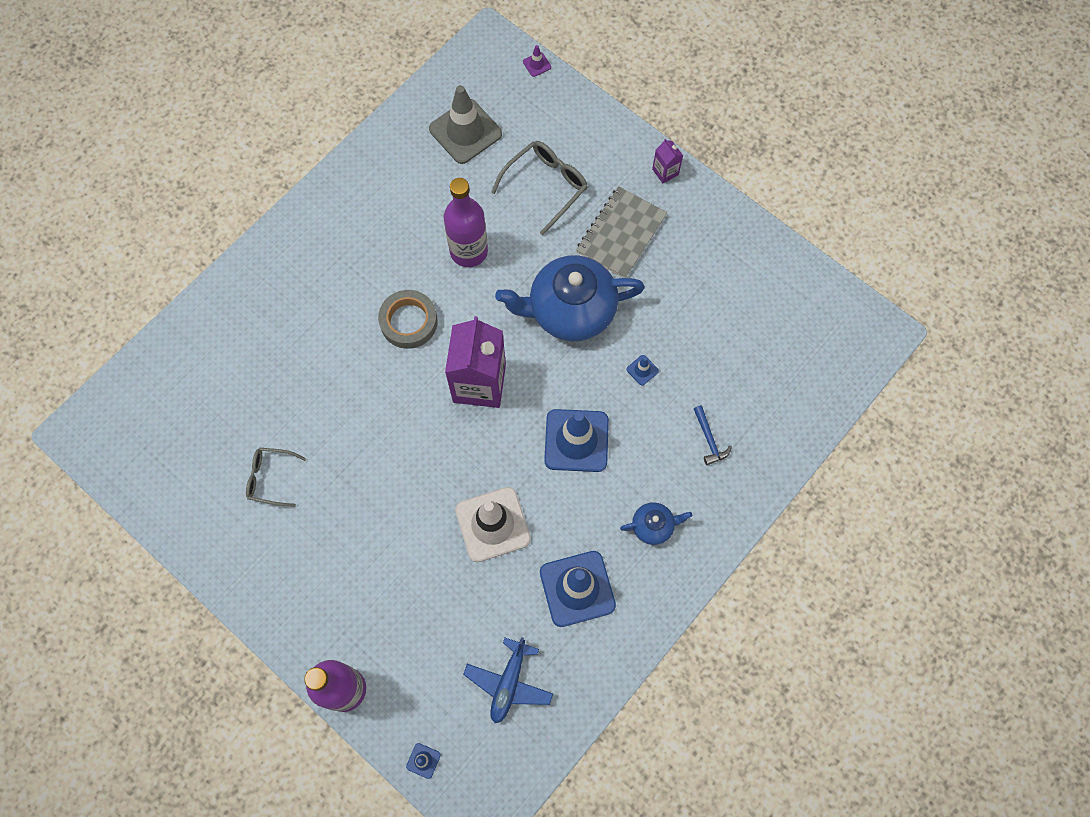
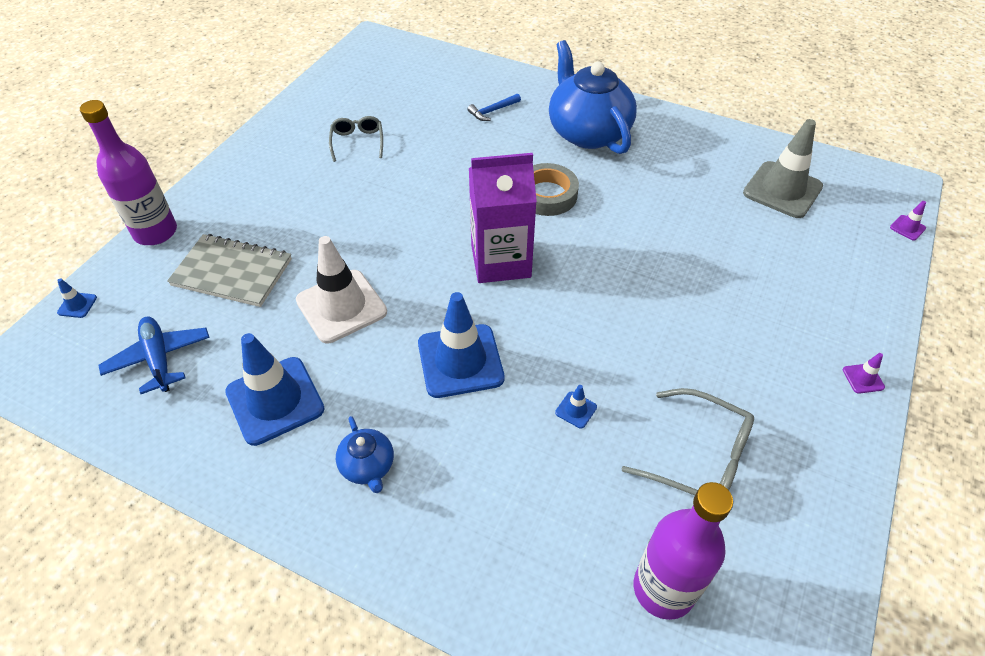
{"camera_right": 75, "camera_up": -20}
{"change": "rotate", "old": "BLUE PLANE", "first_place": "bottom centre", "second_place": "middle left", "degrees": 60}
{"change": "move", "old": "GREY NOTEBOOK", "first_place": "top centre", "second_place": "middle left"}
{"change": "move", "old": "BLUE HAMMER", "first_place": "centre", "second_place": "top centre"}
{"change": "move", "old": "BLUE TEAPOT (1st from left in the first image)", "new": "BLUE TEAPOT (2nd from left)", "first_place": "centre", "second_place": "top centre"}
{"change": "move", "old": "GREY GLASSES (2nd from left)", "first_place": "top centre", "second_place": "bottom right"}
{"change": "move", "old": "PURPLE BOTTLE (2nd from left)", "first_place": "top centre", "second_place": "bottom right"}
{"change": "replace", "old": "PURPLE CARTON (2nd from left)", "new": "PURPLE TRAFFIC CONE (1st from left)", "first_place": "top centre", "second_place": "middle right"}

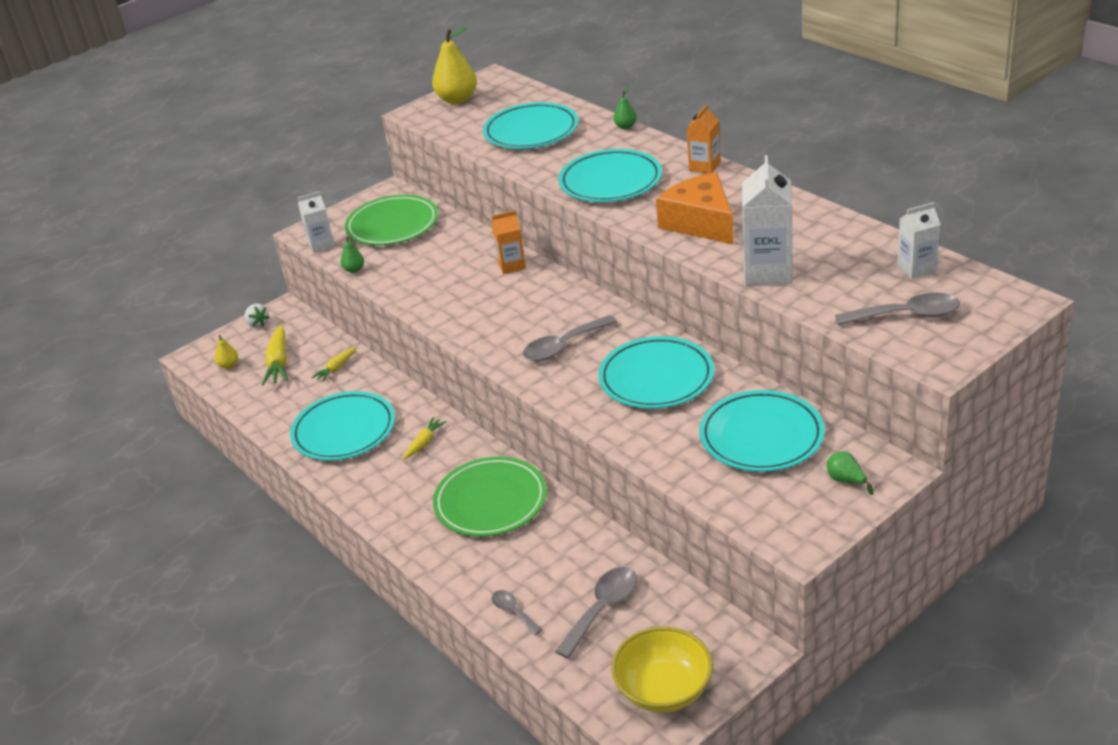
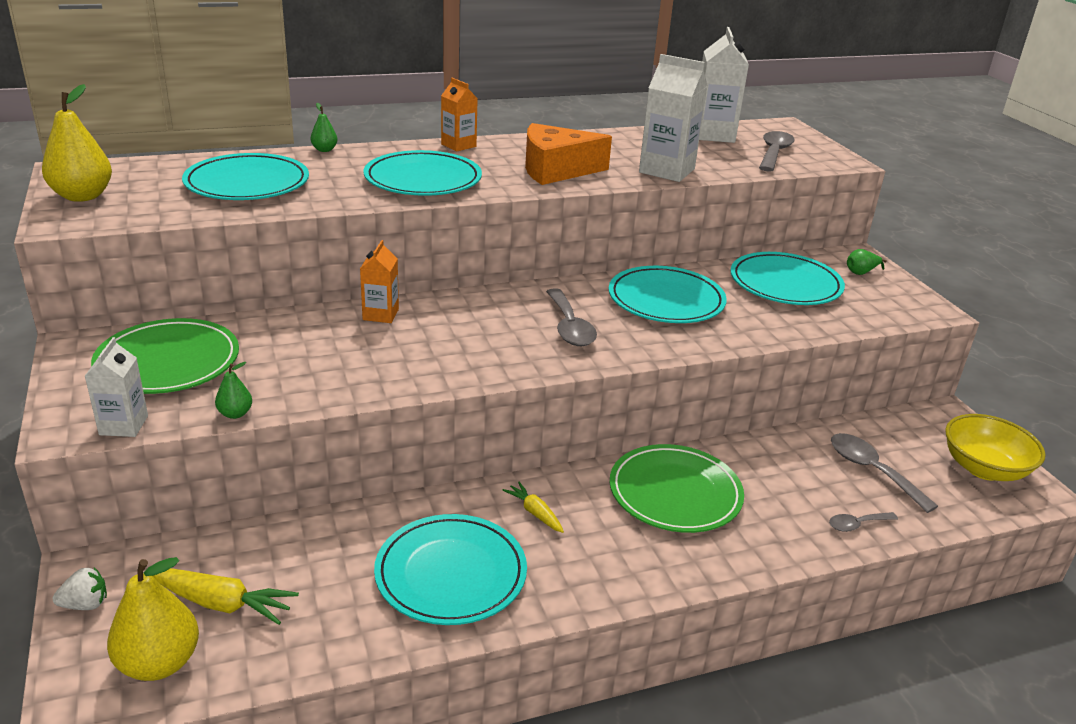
{"camera_right": -75, "camera_up": -5}
{"change": "resize", "old": "YELLOW PEAR (1st from left in the first image)", "first_place": "middle left", "second_place": "bottom left", "factor": 2.05}
{"change": "resize", "old": "WHITE CARTON (3rd from left)", "first_place": "top right", "second_place": "top right", "factor": 1.67}
{"change": "delete", "old": "YELLOW CARROT (2nd from left)", "first_place": "middle left"}

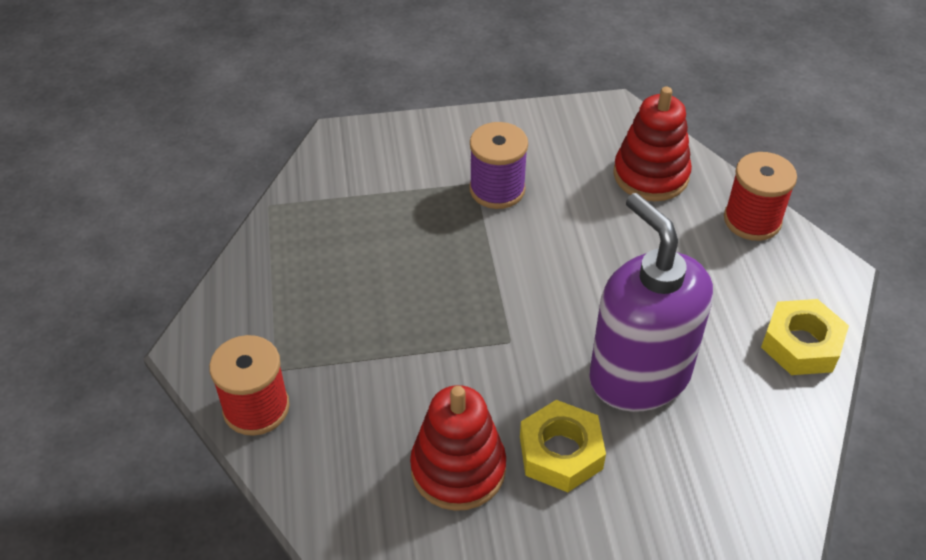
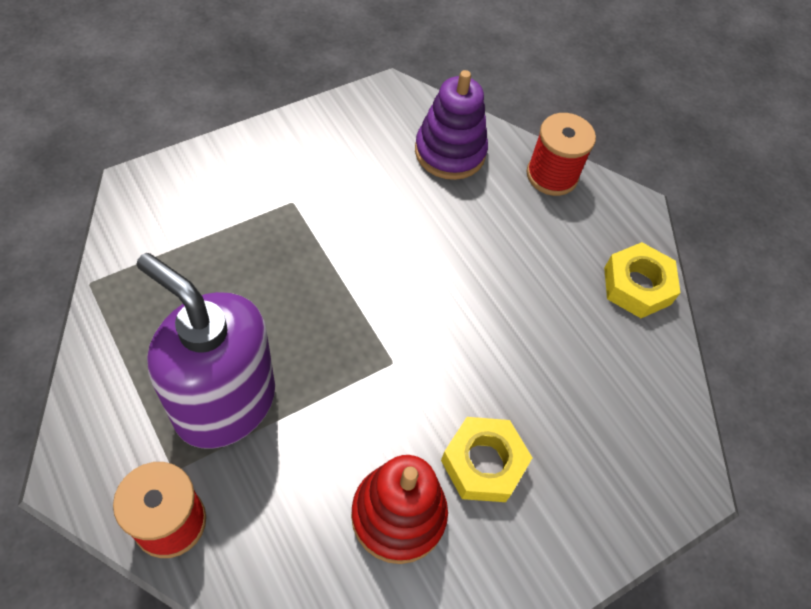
{"camera_right": -30, "camera_up": 10}
{"change": "move", "old": "PURPLE SOAP DISPENSER", "first_place": "middle right", "second_place": "middle left"}
{"change": "recolor", "old": "RED STACKING TOY (2nd from left)", "new": "PURPLE STACKING TOY", "first_place": "top right", "second_place": "top centre"}
{"change": "delete", "old": "PURPLE SPOOL", "first_place": "top centre"}

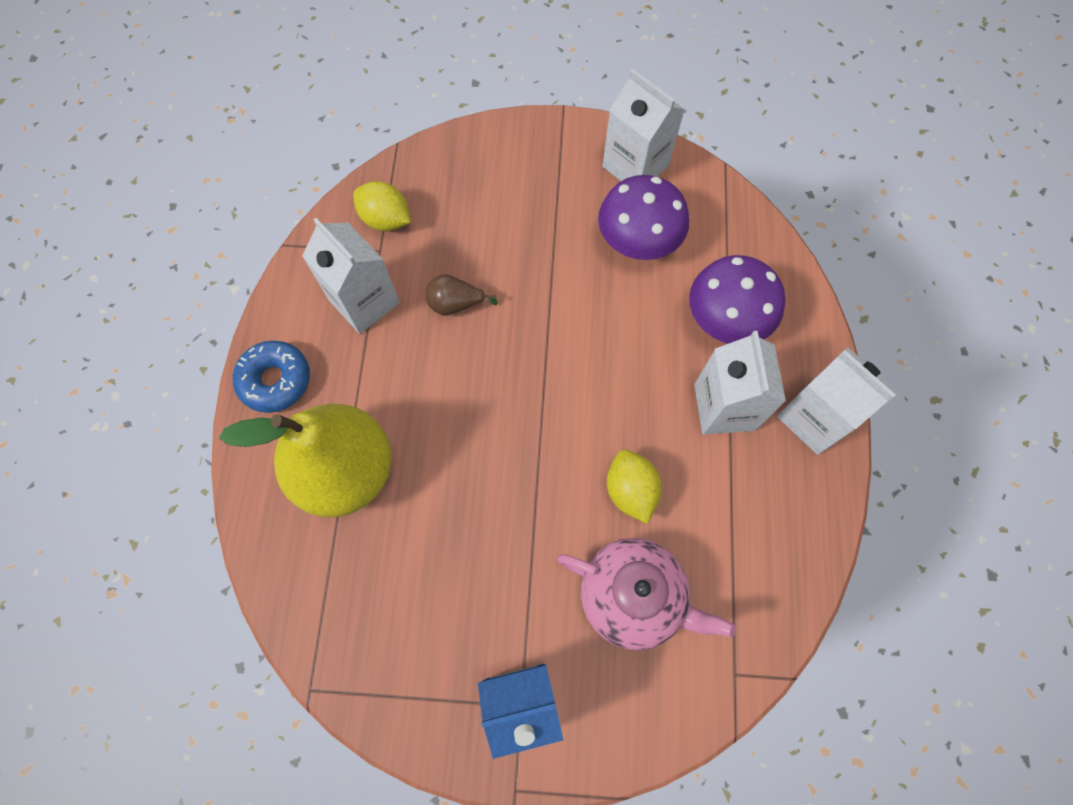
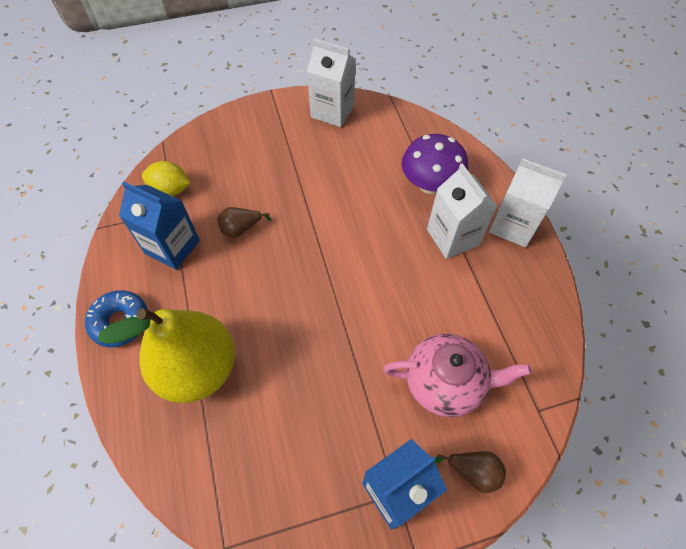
{"camera_right": -20, "camera_up": -10}
{"change": "recolor", "old": "WHITE CARTON (1st from left)", "new": "BLUE CARTON (1st from left)", "first_place": "middle left", "second_place": "middle left"}
{"change": "insert", "new": "BROWN PEAR (2nd from left)", "second_place": "bottom right"}
{"change": "delete", "old": "PURPLE MUSHROOM (1st from left)", "first_place": "top centre"}
{"change": "delete", "old": "YELLOW LEMON (2nd from left)", "first_place": "centre"}

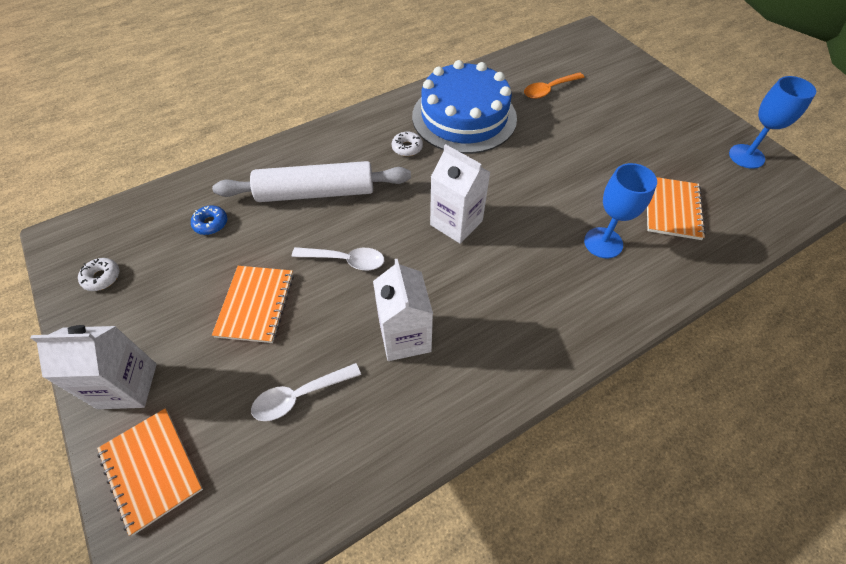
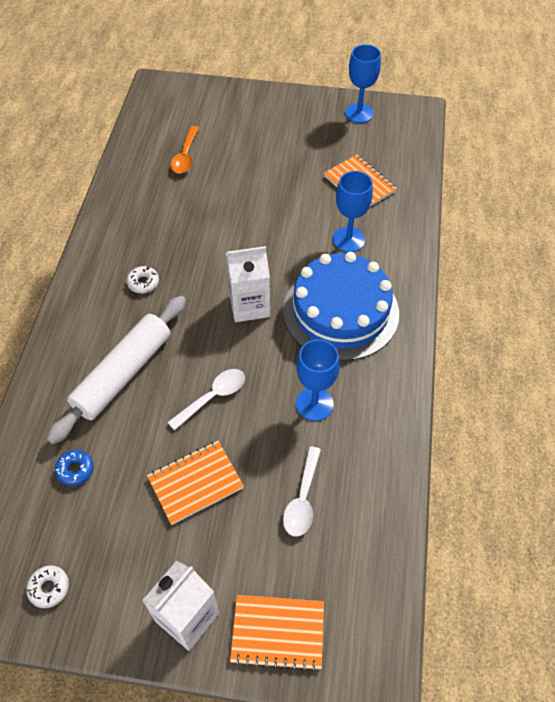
{"camera_right": -50, "camera_up": 0}
{"change": "rotate", "old": "ORANGE NOTEBOOK (2nd from left in the first image)", "first_place": "middle left", "second_place": "bottom centre", "degrees": -75}
{"change": "move", "old": "BLUE CAKE", "first_place": "top centre", "second_place": "centre"}
{"change": "replace", "old": "WHITE CARTON (2nd from left)", "new": "BLUE GOBLET (1st from left)", "first_place": "centre", "second_place": "centre"}

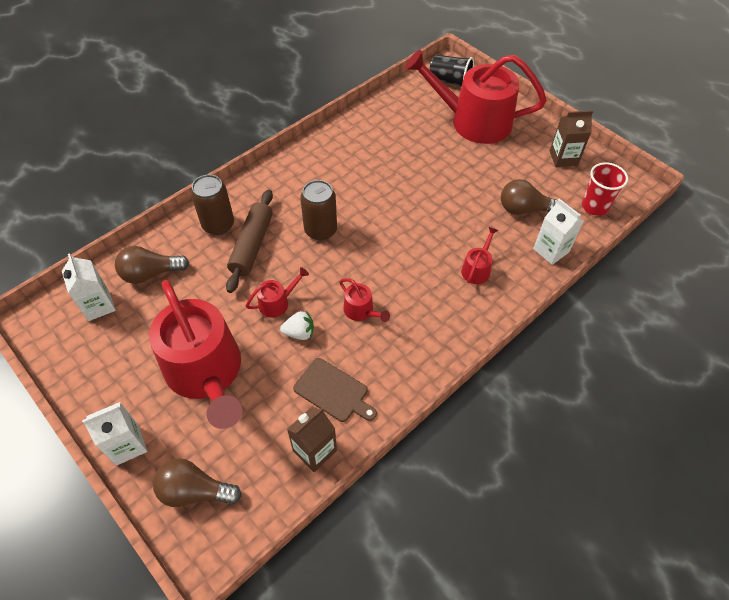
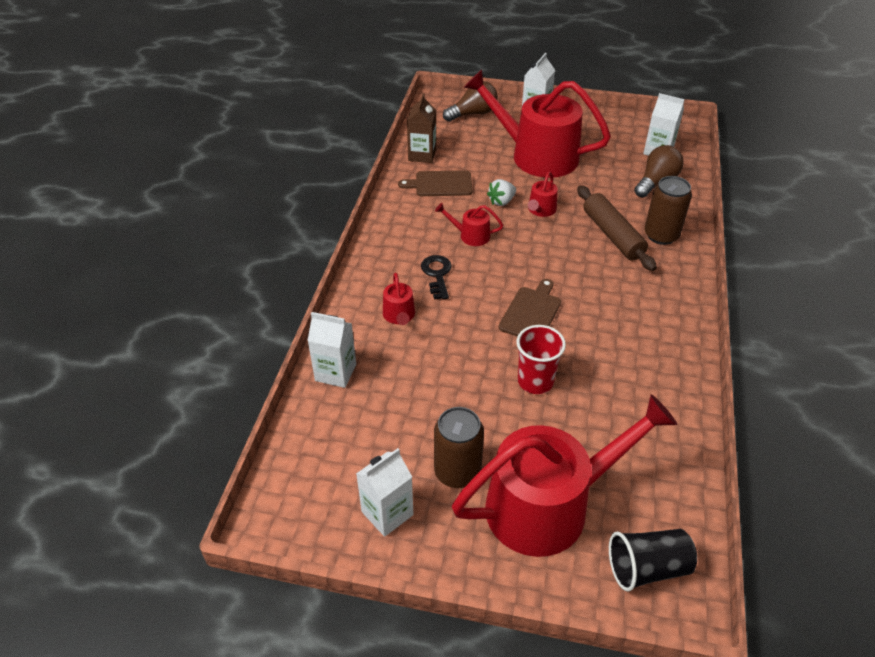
{"camera_right": 145, "camera_up": -10}
{"change": "recolor", "old": "BROWN CARTON (2nd from left)", "new": "WHITE CARTON (2nd from left)", "first_place": "top right", "second_place": "bottom centre"}
{"change": "insert", "new": "BLACK KEY", "second_place": "centre"}
{"change": "move", "old": "BROWN CAN (2nd from left in the first image)", "new": "BROWN CAN (1st from left)", "first_place": "centre", "second_place": "bottom centre"}
{"change": "insert", "new": "BROWN CUTTING BOARD (2nd from left)", "second_place": "centre"}
{"change": "move", "old": "RED CUP", "first_place": "top right", "second_place": "centre"}
{"change": "delete", "old": "BROWN LIGHT BULB (3rd from left)", "first_place": "top right"}

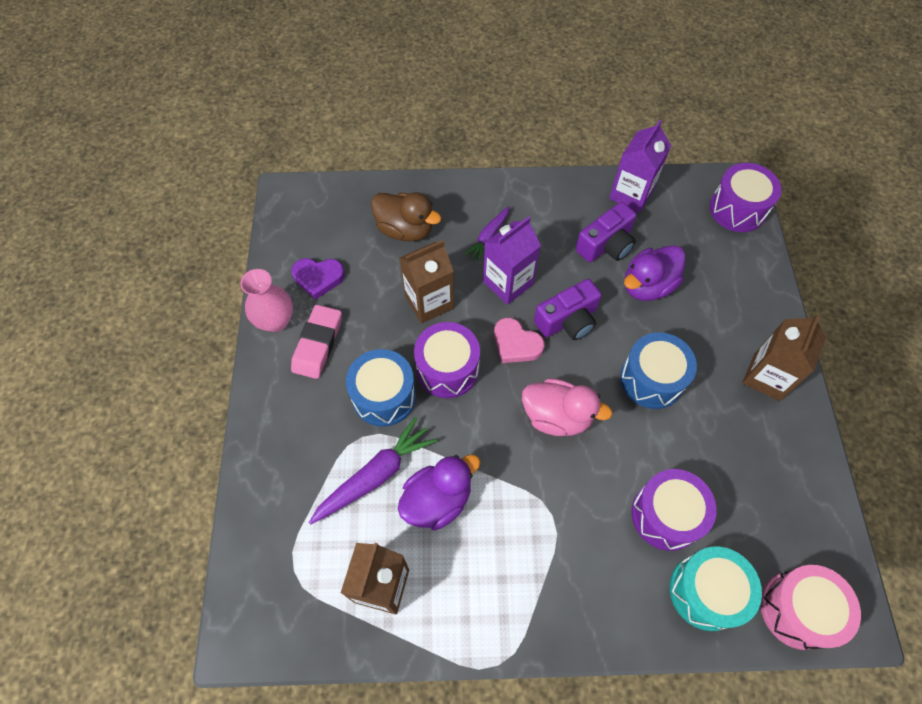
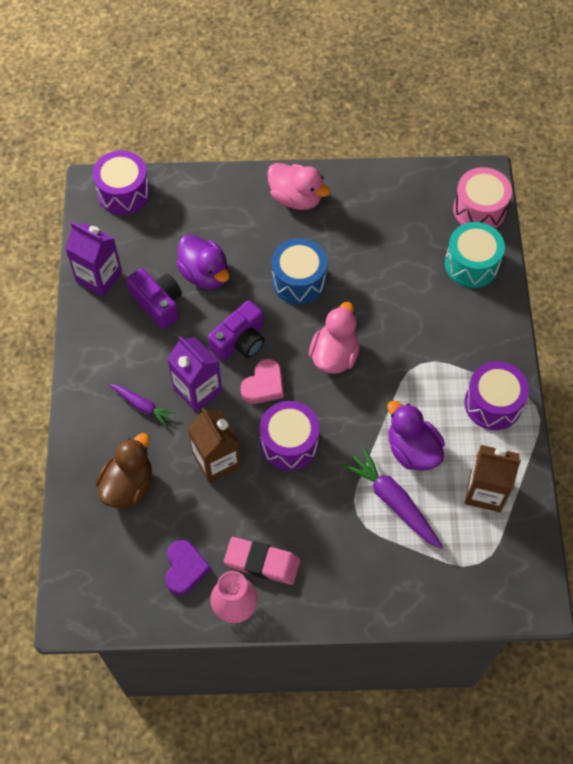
{"camera_right": -90, "camera_up": 0}
{"change": "rotate", "old": "PURPLE CAMERA (1st from left in the first image)", "first_place": "centre", "second_place": "centre", "degrees": 75}
{"change": "replace", "old": "BROWN CARTON (3rd from left)", "new": "PINK DUCK (1st from left)", "first_place": "middle right", "second_place": "top centre"}
{"change": "move", "old": "PURPLE DRUM (2nd from left in the first image)", "new": "PURPLE DRUM (3rd from left)", "first_place": "bottom right", "second_place": "middle right"}
{"change": "delete", "old": "BLUE DRUM (1st from left)", "first_place": "centre"}

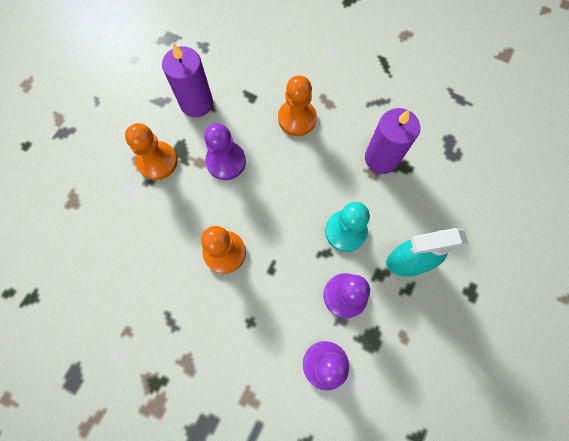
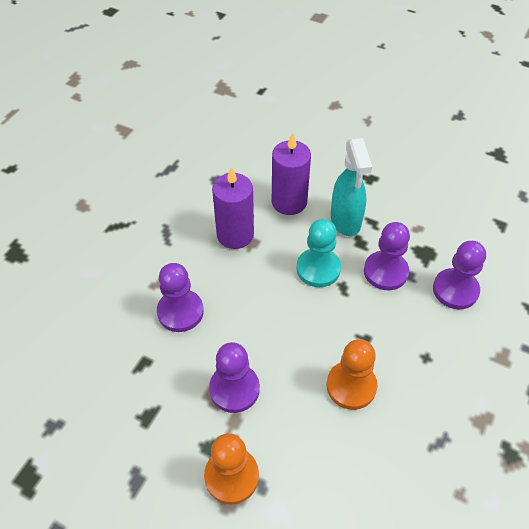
{"camera_right": -90, "camera_up": -20}
{"change": "recolor", "old": "ORANGE PAWN (3rd from left)", "new": "PURPLE PAWN (1st from left)", "first_place": "top centre", "second_place": "centre"}
{"change": "move", "old": "PURPLE CANDLE (1st from left in the first image)", "new": "PURPLE CANDLE (2nd from left)", "first_place": "top left", "second_place": "top centre"}

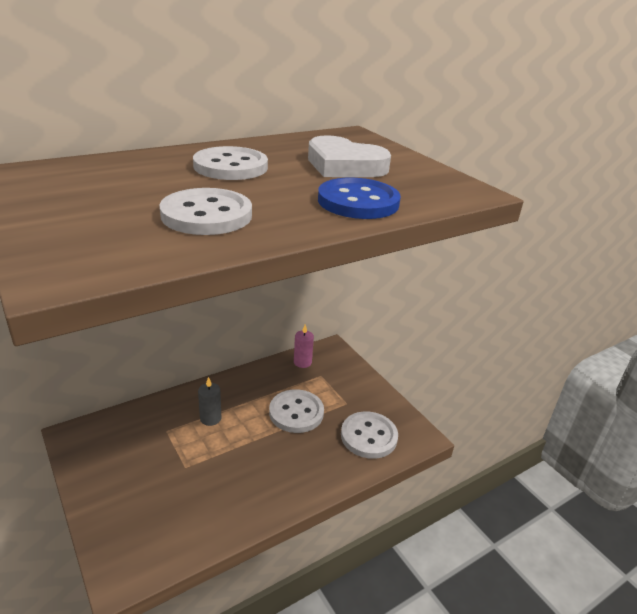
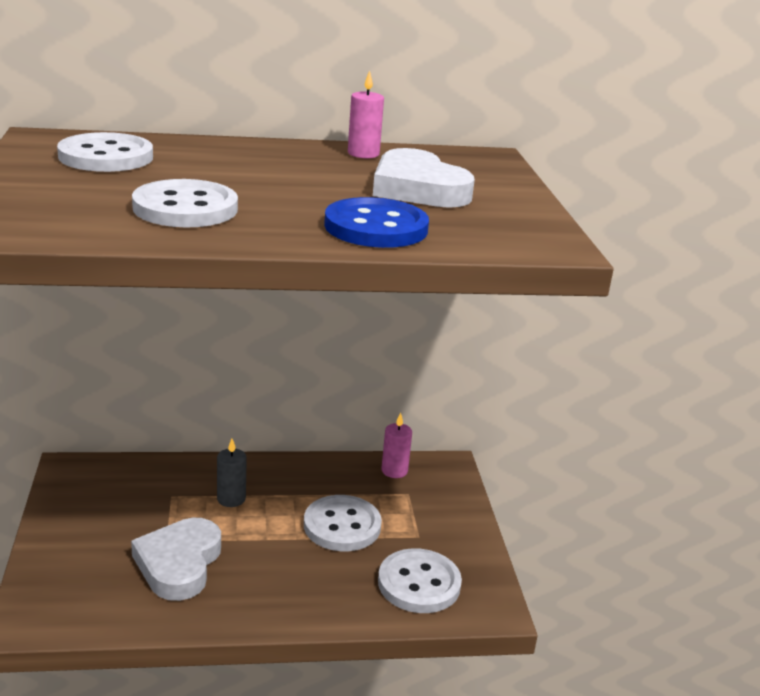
{"camera_right": 25, "camera_up": -5}
{"change": "move", "old": "WHITE BUTTON (2nd from left in the first image)", "new": "WHITE BUTTON (1st from left)", "first_place": "top centre", "second_place": "top left"}
{"change": "insert", "new": "WHITE HEART (1st from left)", "second_place": "bottom left"}
{"change": "insert", "new": "PINK CANDLE (1st from left)", "second_place": "top centre"}

